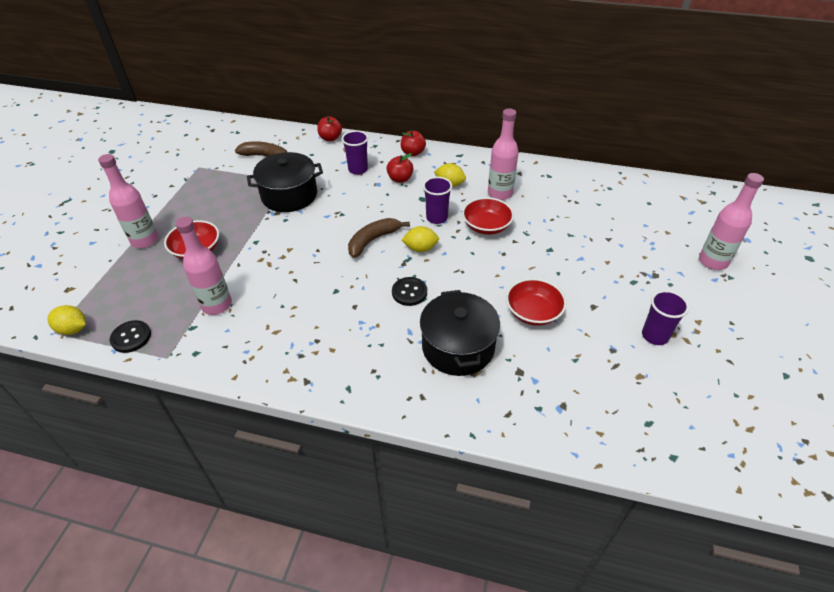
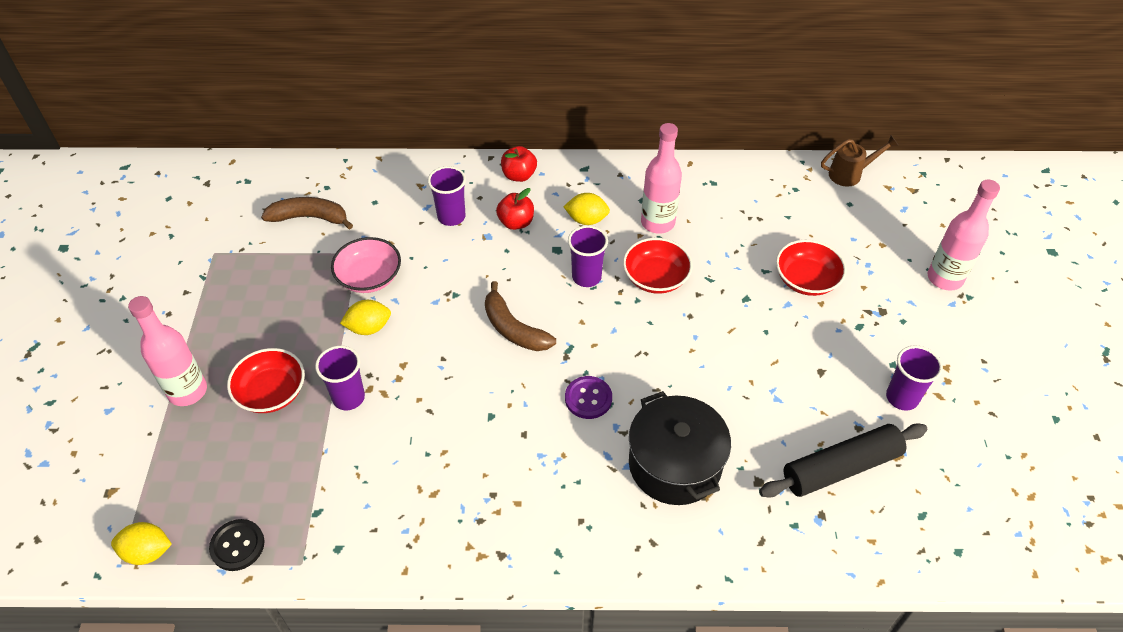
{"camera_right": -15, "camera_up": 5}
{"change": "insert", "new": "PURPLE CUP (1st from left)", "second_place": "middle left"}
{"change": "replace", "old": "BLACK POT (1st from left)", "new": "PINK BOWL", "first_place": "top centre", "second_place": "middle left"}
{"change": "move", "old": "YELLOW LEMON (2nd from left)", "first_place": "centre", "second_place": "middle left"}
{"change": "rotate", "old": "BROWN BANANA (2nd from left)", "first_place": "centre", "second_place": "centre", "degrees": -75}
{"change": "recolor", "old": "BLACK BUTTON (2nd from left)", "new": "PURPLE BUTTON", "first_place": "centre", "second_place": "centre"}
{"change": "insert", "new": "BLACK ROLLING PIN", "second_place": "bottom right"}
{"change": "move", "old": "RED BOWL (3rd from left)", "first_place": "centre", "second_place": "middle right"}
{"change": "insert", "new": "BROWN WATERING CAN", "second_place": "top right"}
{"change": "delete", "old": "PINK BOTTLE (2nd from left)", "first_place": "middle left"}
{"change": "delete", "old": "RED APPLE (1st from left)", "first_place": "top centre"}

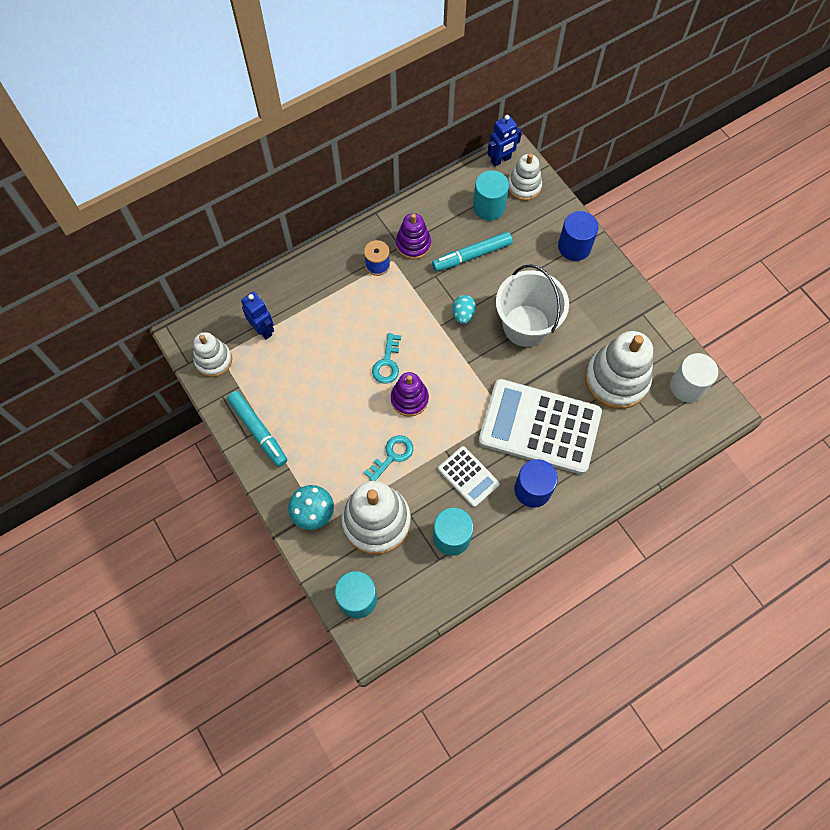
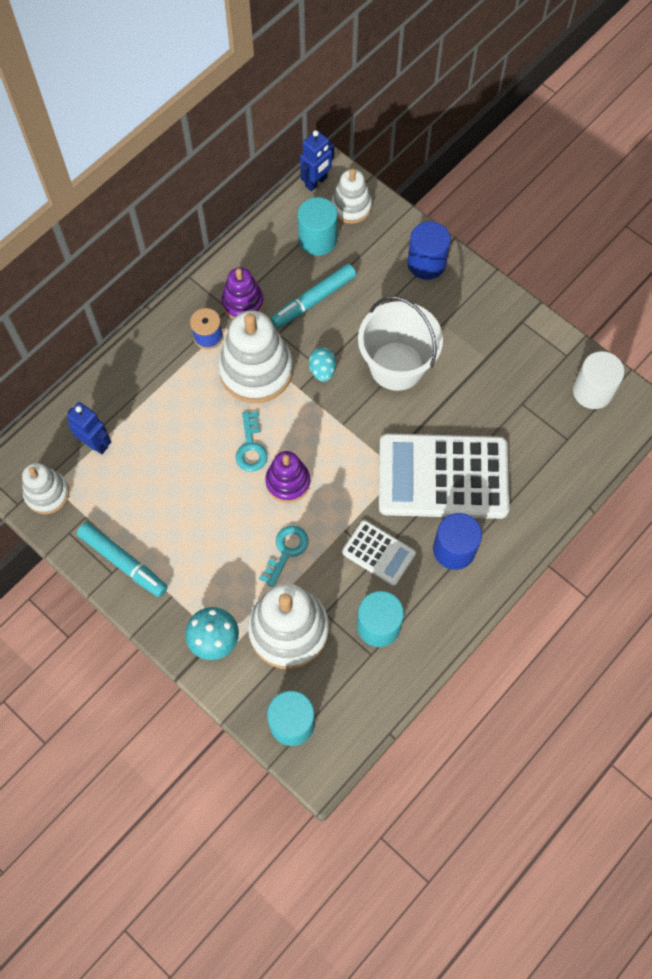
{"camera_right": -15, "camera_up": 0}
{"change": "move", "old": "WHITE STACKING TOY (4th from left in the first image)", "new": "WHITE STACKING TOY (2nd from left)", "first_place": "middle right", "second_place": "centre"}

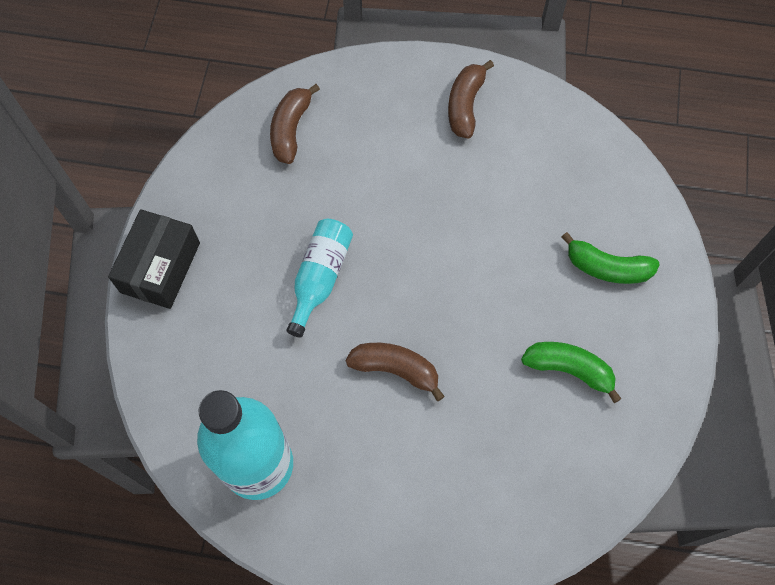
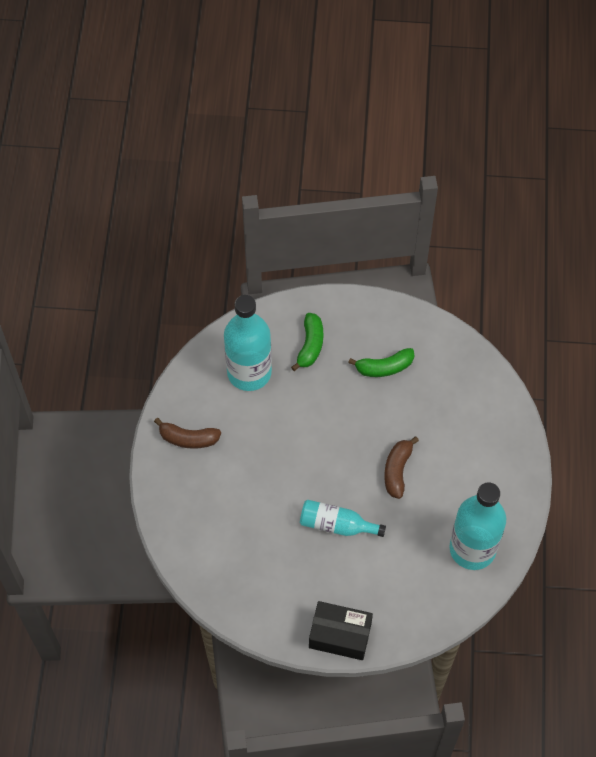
{"camera_right": -95, "camera_up": -5}
{"change": "insert", "new": "TURQUOISE BOTTLE (1st from left)", "second_place": "centre"}
{"change": "rotate", "old": "GREEN BANANA (1st from left in the first image)", "first_place": "middle right", "second_place": "centre", "degrees": -120}
{"change": "delete", "old": "BROWN BANANA (1st from left)", "first_place": "top centre"}

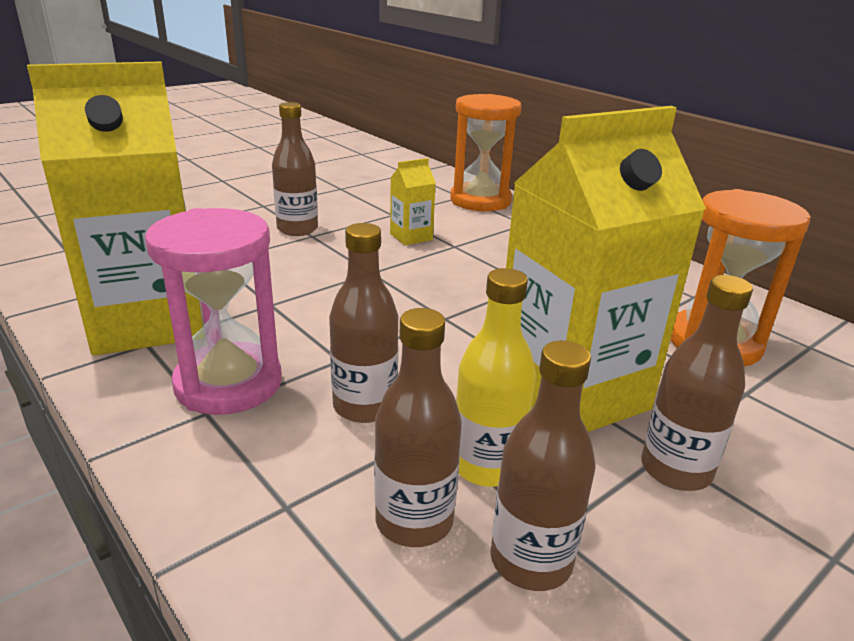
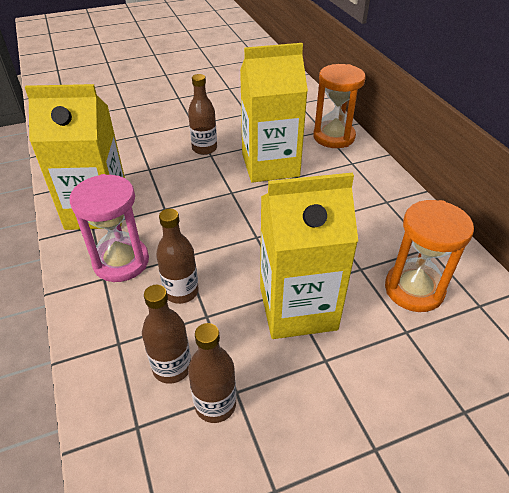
{"camera_right": 20, "camera_up": 15}
{"change": "resize", "old": "YELLOW CARTON (2nd from left)", "first_place": "top centre", "second_place": "top centre", "factor": 2.39}
{"change": "delete", "old": "YELLOW BOTTLE", "first_place": "centre"}
{"change": "delete", "old": "BROWN BOTTLE (5th from left)", "first_place": "middle right"}

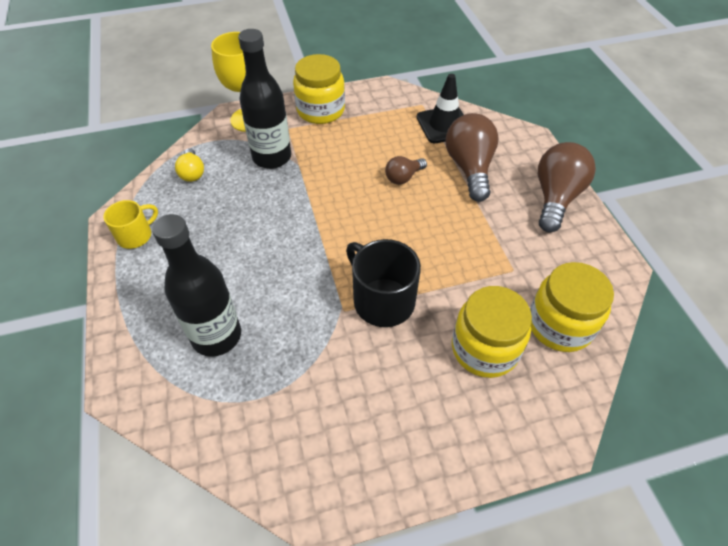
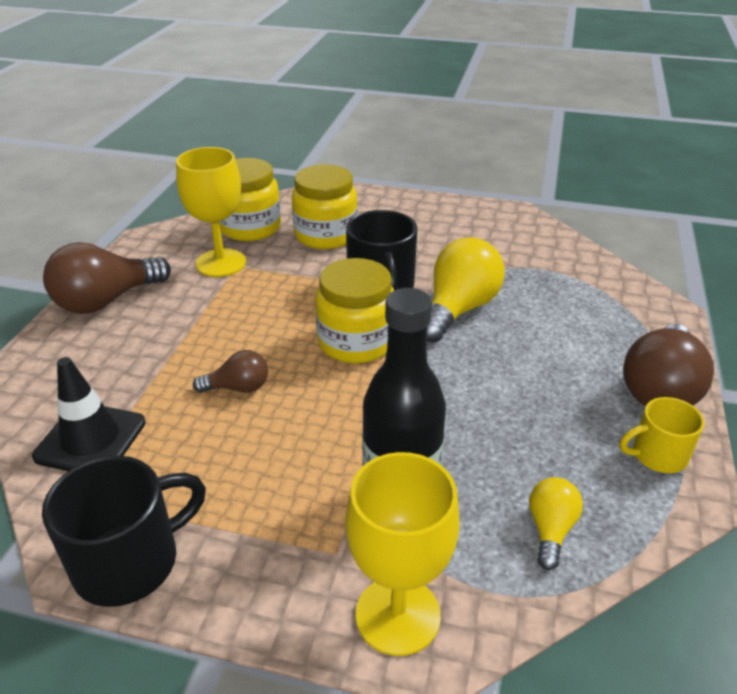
{"camera_right": -150, "camera_up": -15}
{"change": "insert", "new": "BLACK MUG (1st from left)", "second_place": "bottom left"}
{"change": "insert", "new": "YELLOW GOBLET (1st from left)", "second_place": "top left"}
{"change": "move", "old": "YELLOW JAR (1st from left in the first image)", "new": "YELLOW JAR (3rd from left)", "first_place": "top centre", "second_place": "centre"}
{"change": "insert", "new": "YELLOW LIGHT BULB (1st from left)", "second_place": "centre"}
{"change": "move", "old": "BROWN LIGHT BULB (2nd from left in the first image)", "new": "BROWN LIGHT BULB (3rd from left)", "first_place": "top centre", "second_place": "middle right"}
{"change": "delete", "old": "BLACK BOTTLE (1st from left)", "first_place": "middle left"}

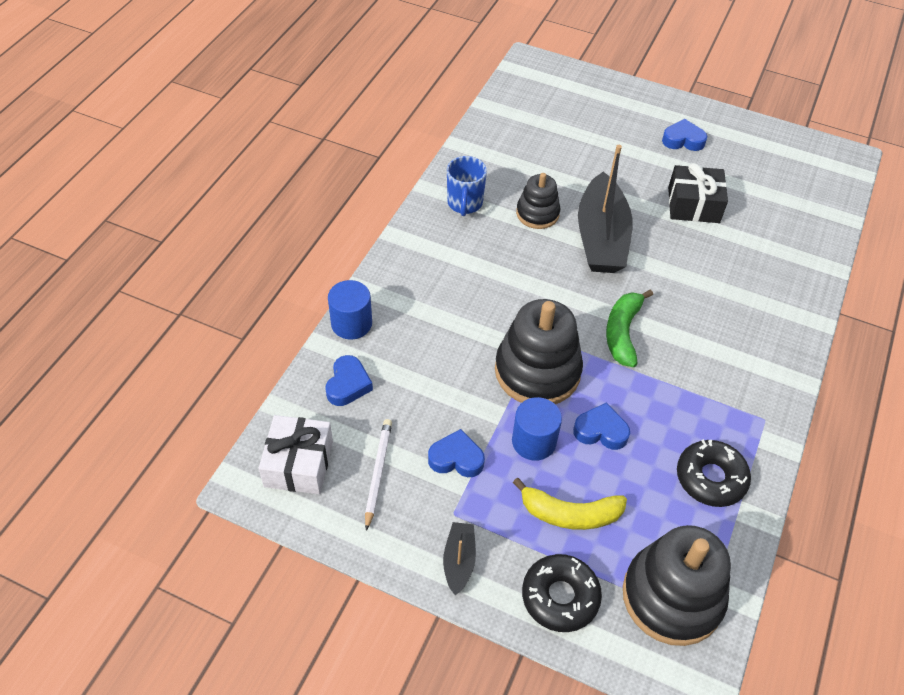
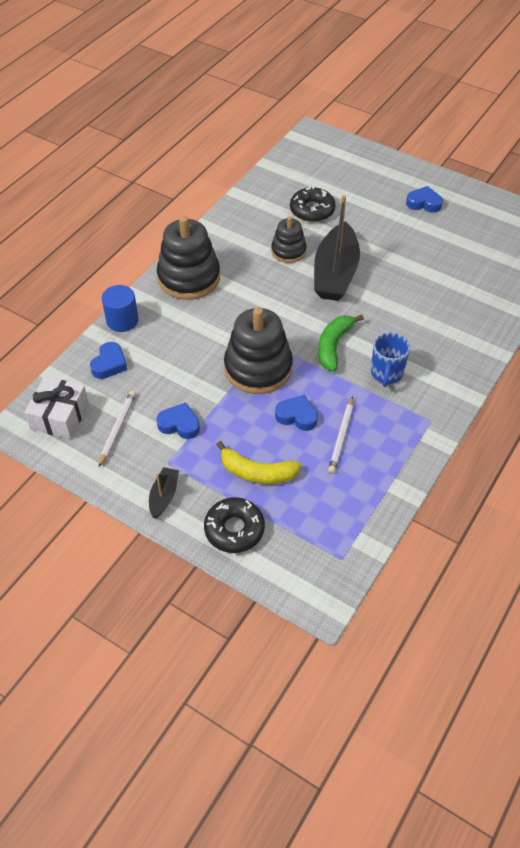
{"camera_right": 10, "camera_up": 0}
{"change": "move", "old": "BLACK STACKING TOY (3rd from left in the first image)", "new": "BLACK STACKING TOY (1st from left)", "first_place": "bottom right", "second_place": "top centre"}
{"change": "move", "old": "BLACK DONUT (2nd from left)", "first_place": "bottom right", "second_place": "top centre"}
{"change": "insert", "new": "WHITE PENCIL (2nd from left)", "second_place": "centre"}
{"change": "move", "old": "BLUE MUG", "first_place": "top centre", "second_place": "middle right"}
{"change": "delete", "old": "BLUE CYLINDER (2nd from left)", "first_place": "centre"}
{"change": "delete", "old": "BLACK GIFT", "first_place": "top right"}

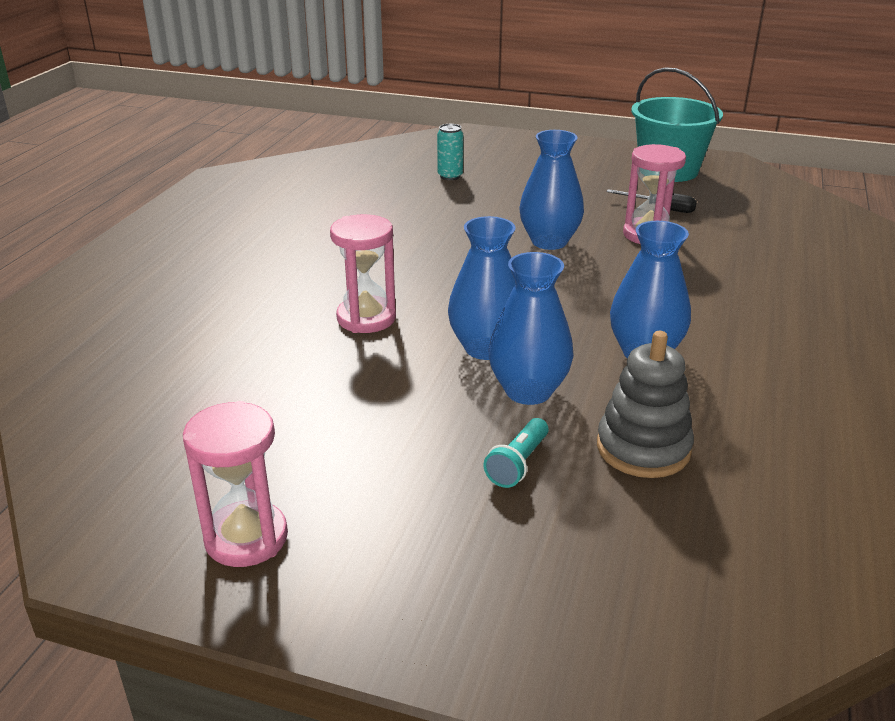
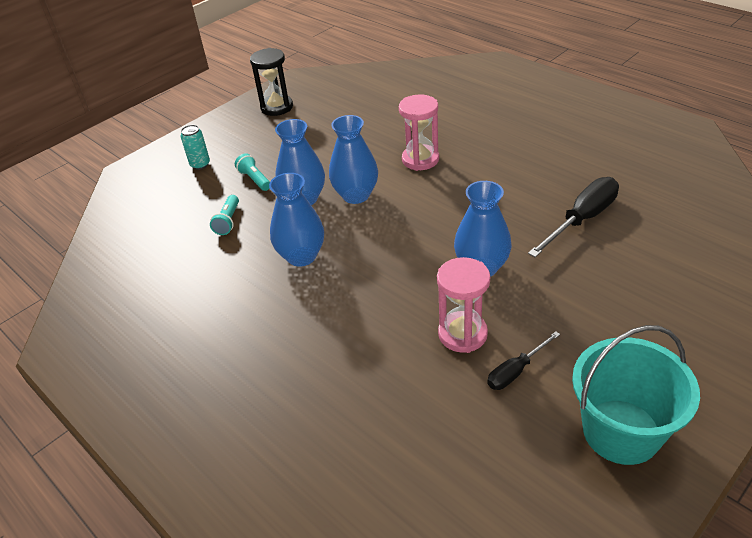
{"camera_right": 120, "camera_up": 10}
{"change": "move", "old": "TURQUOISE CAN", "first_place": "top centre", "second_place": "top left"}
{"change": "replace", "old": "GREY STACKING TOY", "new": "TURQUOISE FLASHLIGHT (1st from left)", "first_place": "middle right", "second_place": "middle left"}
{"change": "recolor", "old": "PINK HOURGLASS (1st from left)", "new": "BLACK HOURGLASS", "first_place": "bottom left", "second_place": "top centre"}
{"change": "insert", "new": "BLACK SCREWDRIVER (2nd from left)", "second_place": "middle right"}

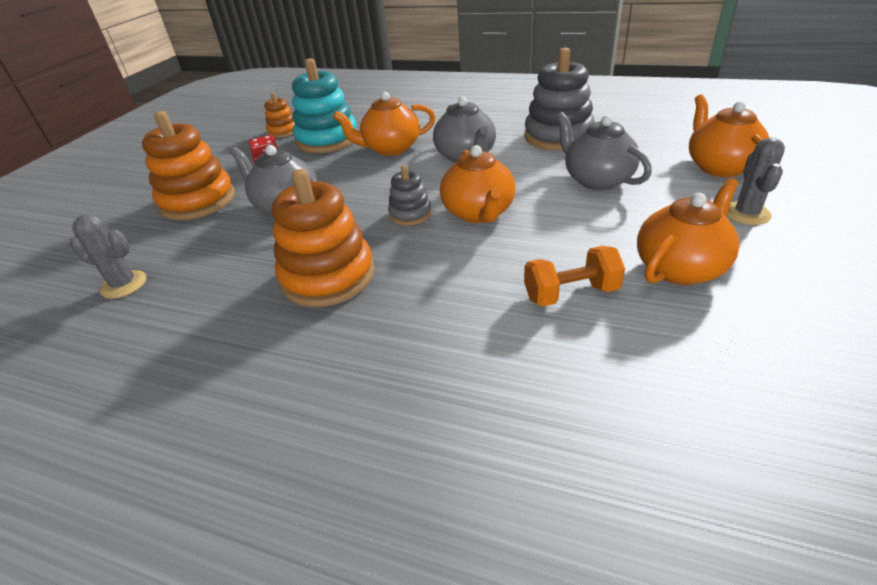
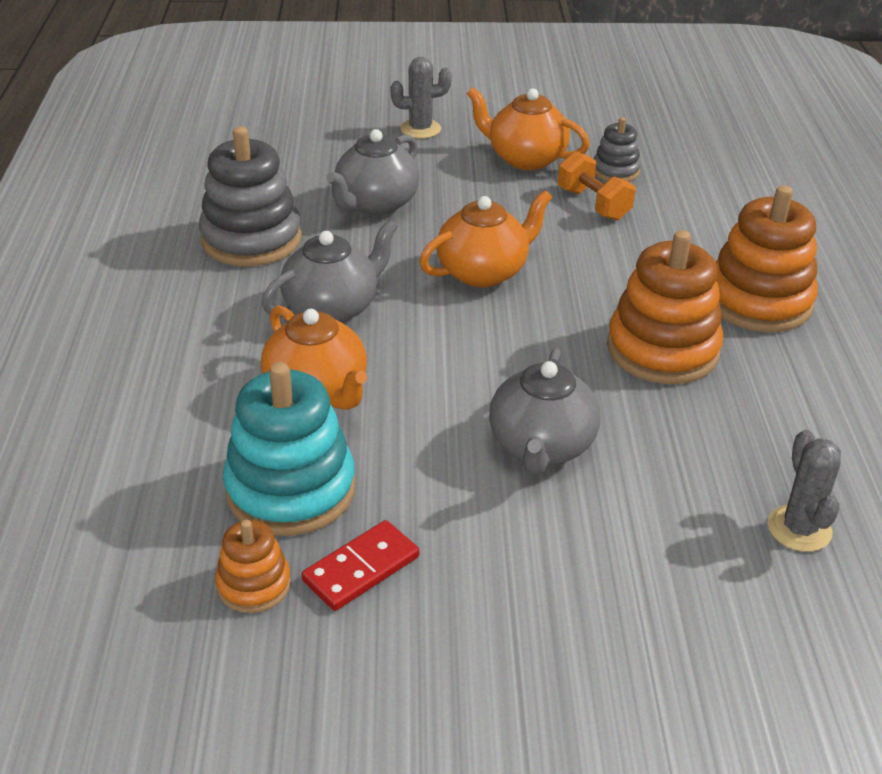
{"camera_right": -115, "camera_up": 0}
{"change": "move", "old": "GREY STACKING TOY (1st from left in the first image)", "new": "GREY STACKING TOY (2nd from left)", "first_place": "centre", "second_place": "top right"}
{"change": "move", "old": "ORANGE STACKING TOY (1st from left in the first image)", "new": "ORANGE STACKING TOY (3rd from left)", "first_place": "top left", "second_place": "middle right"}
{"change": "delete", "old": "ORANGE TEAPOT (4th from left)", "first_place": "top right"}

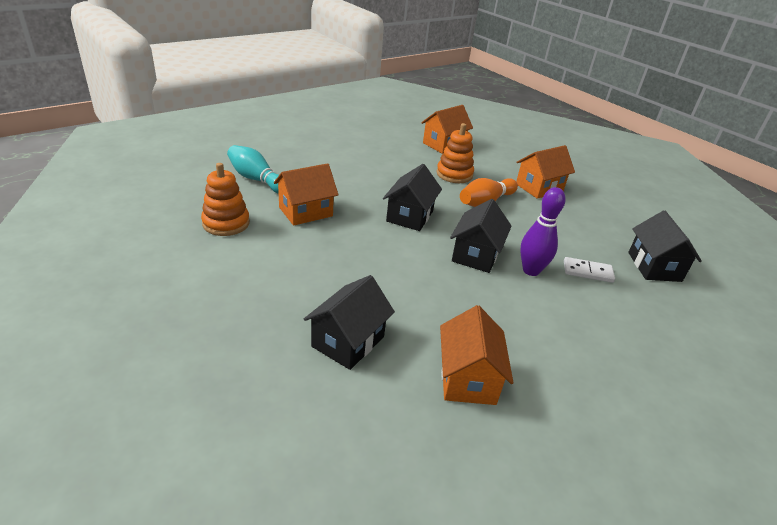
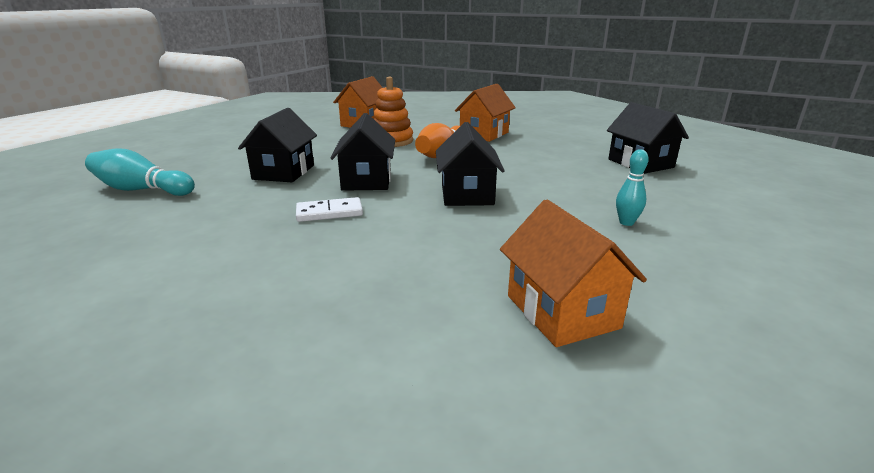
{"camera_right": -20, "camera_up": -10}
{"change": "move", "old": "BLACK HOUSE (1st from left)", "first_place": "centre", "second_place": "top left"}
{"change": "move", "old": "WHITE DOMINO", "first_place": "middle right", "second_place": "centre"}
{"change": "insert", "new": "TURQUOISE BOWLING PIN (2nd from left)", "second_place": "middle right"}
{"change": "delete", "old": "ORANGE STACKING TOY (1st from left)", "first_place": "middle left"}
{"change": "delete", "old": "ORANGE HOUSE (1st from left)", "first_place": "centre"}
{"change": "delete", "old": "PURPLE BOWLING PIN", "first_place": "middle right"}

